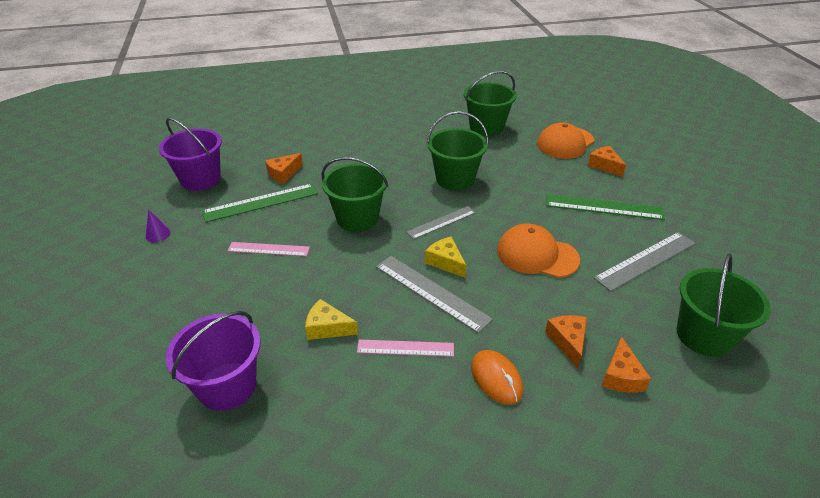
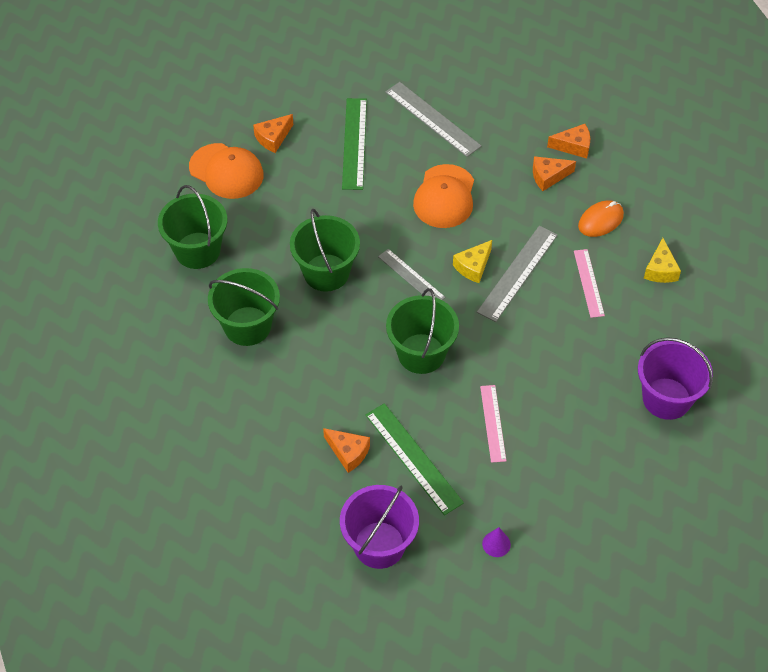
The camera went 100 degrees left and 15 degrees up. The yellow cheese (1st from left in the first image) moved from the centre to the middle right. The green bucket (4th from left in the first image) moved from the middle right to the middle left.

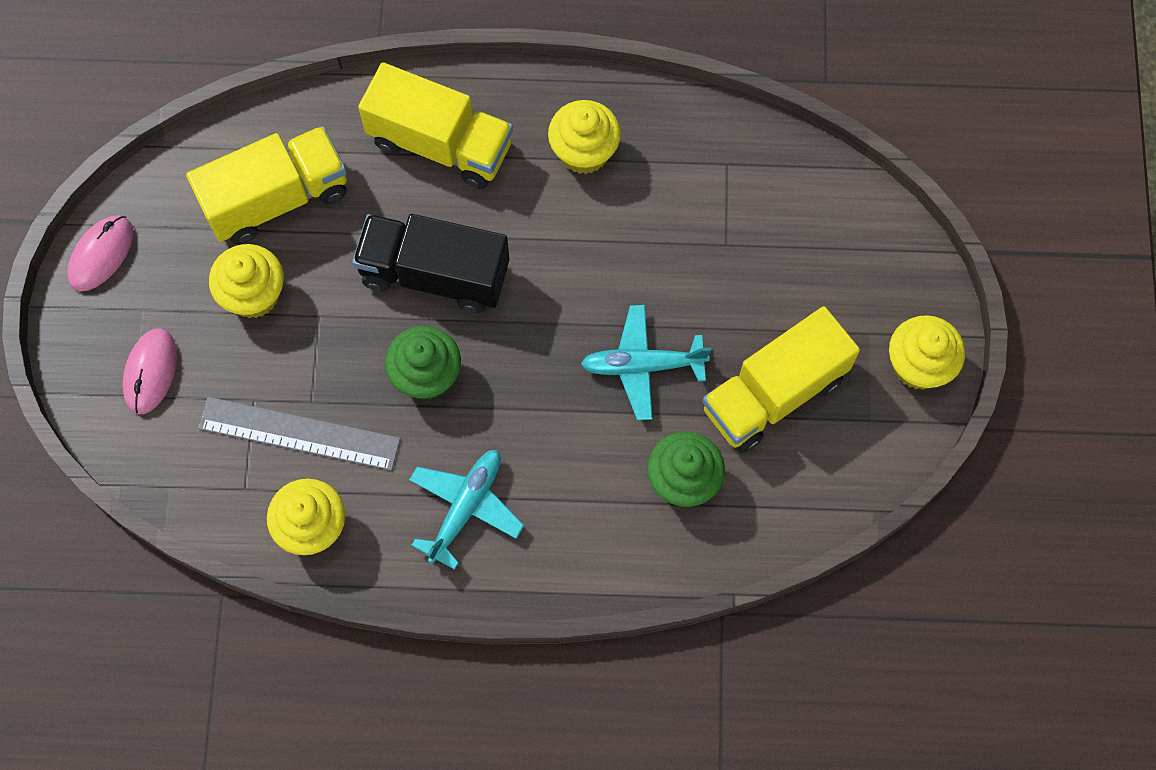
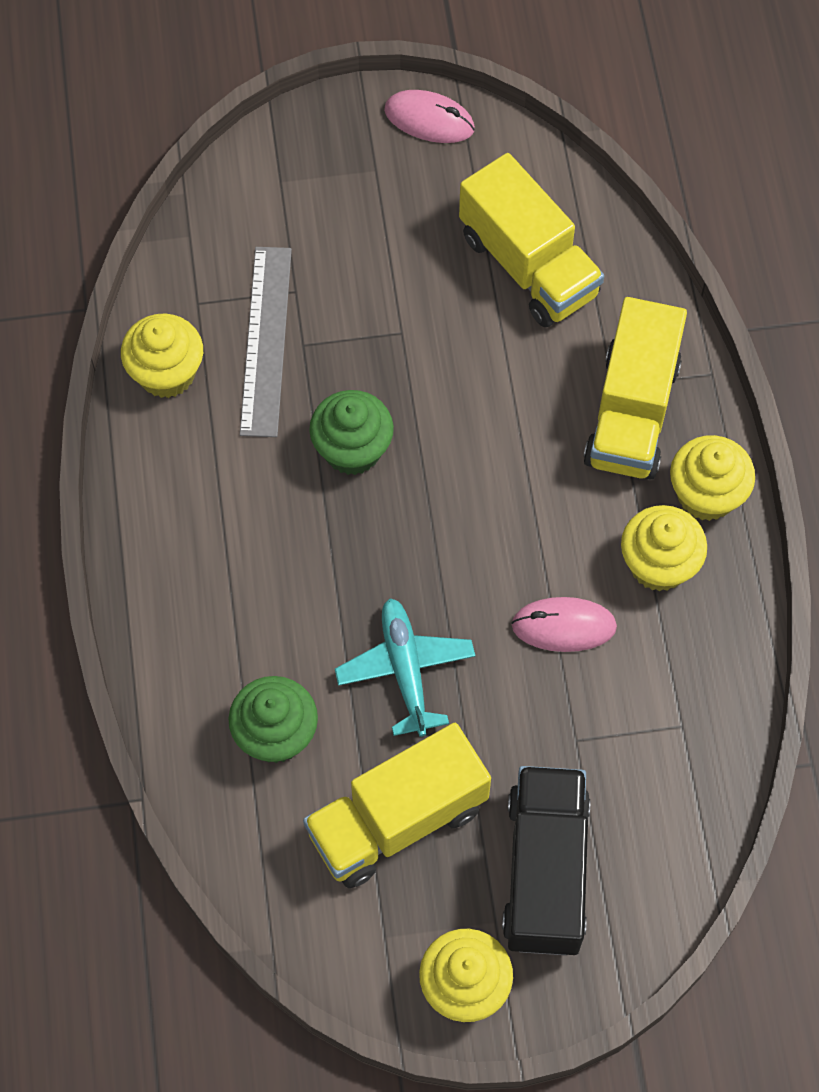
The camera went 80 degrees right and 5 degrees down. The pink mouse (2nd from left) moved from the middle left to the middle right. The yellow cupcake (1st from left in the first image) moved from the middle left to the middle right. The black truck moved from the centre to the bottom right. The turquoise plane (1st from left) at the centre disappeared. The yellow truck (3rd from left in the first image) at the middle right turned 75 degrees counterclockwise.

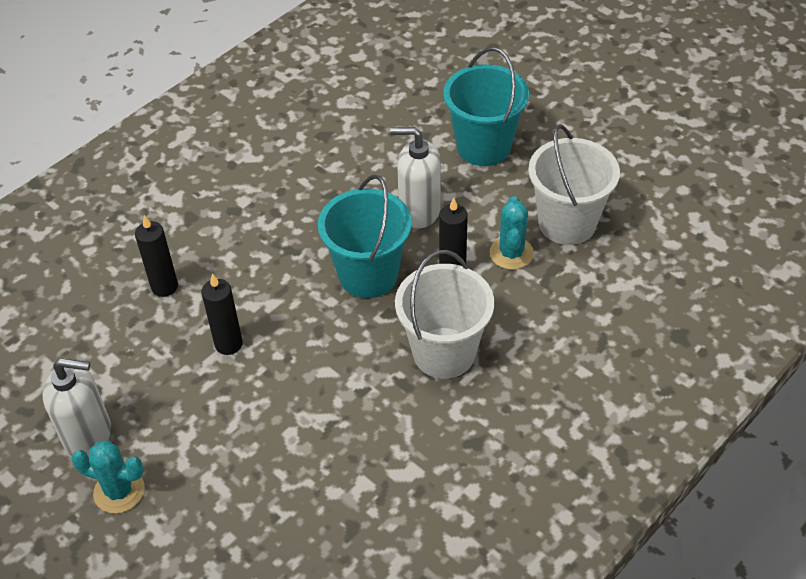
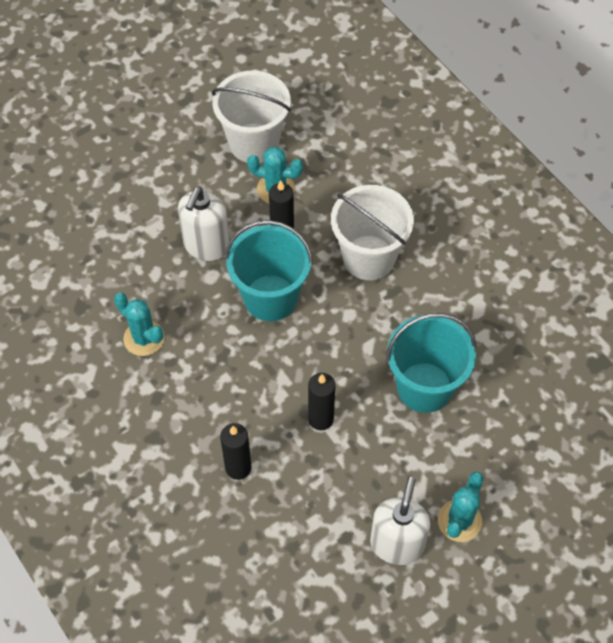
The camera went 80 degrees left and 10 degrees up. The turquoise bucket (2nd from left) moved from the top centre to the middle right. The turquoise cactus (1st from left) at the middle left appeared.

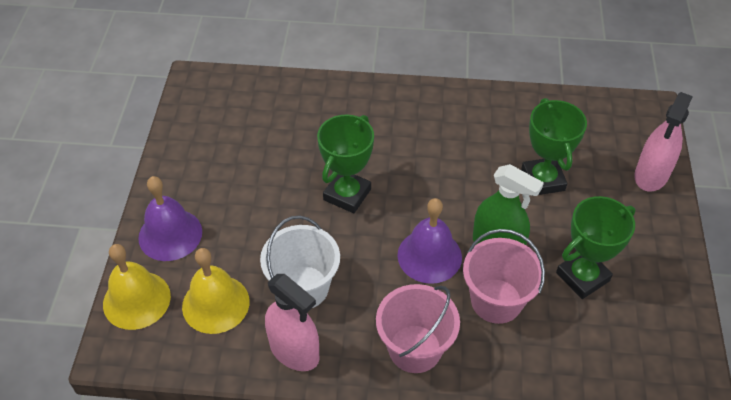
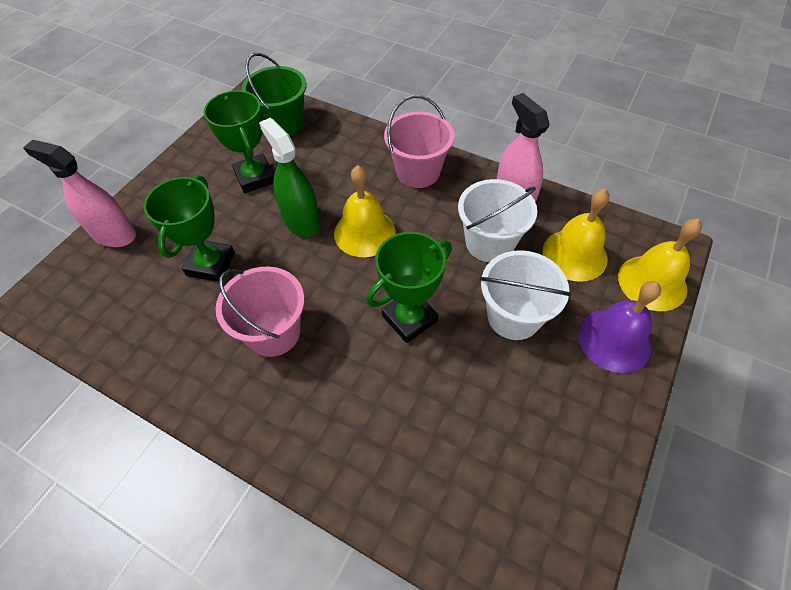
The camera went 155 degrees left and 5 degrees up. The purple bell (2nd from left) at the centre became the yellow bell (1st from left) at the centre. The pink bucket (2nd from left in the first image) moved from the bottom right to the middle left. The green trophy (3rd from left in the first image) at the middle right turned 75 degrees clockwise. The pink spray bottle (2nd from left in the first image) at the middle right turned 120 degrees counterclockwise. The green bucket at the top centre appeared. The white bucket (2nd from left) at the centre appeared.

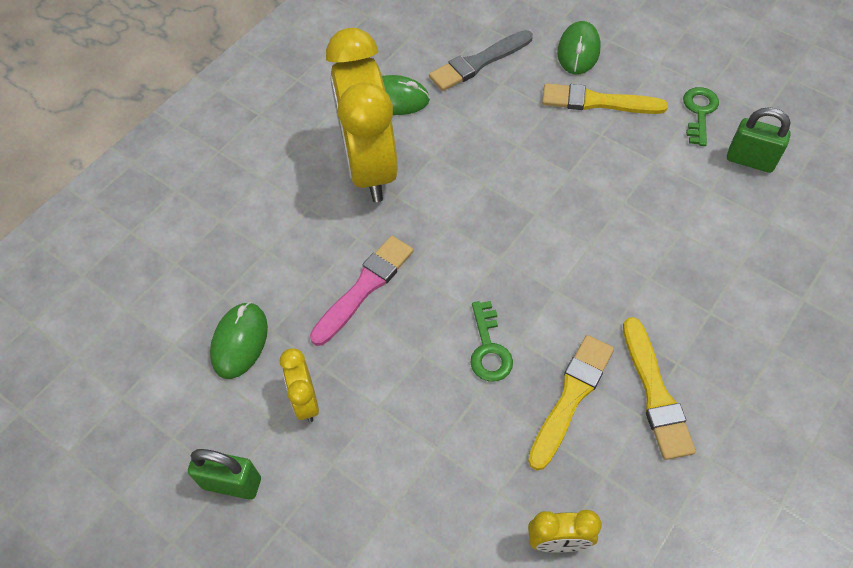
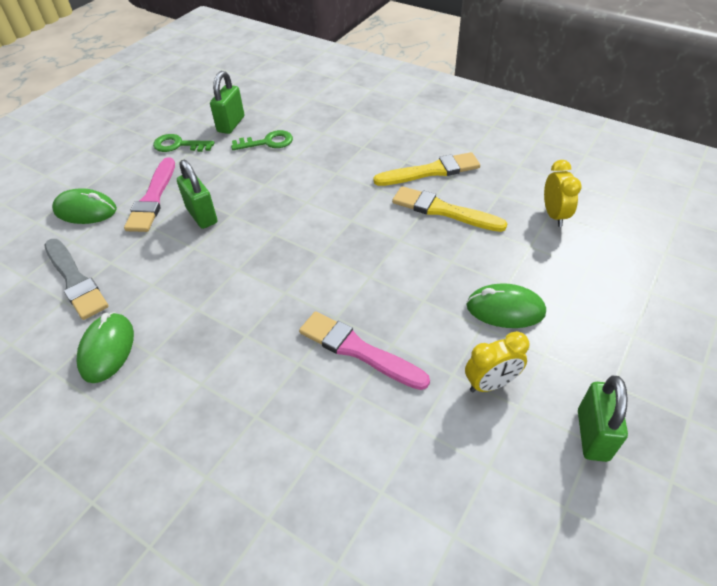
The camera went 95 degrees left and 10 degrees down. The green mouse (1st from left in the first image) moved from the middle left to the middle right. The yellow clock (2nd from left) at the top centre disappeared. The green key (1st from left in the first image) moved from the centre to the top centre. The yellow brush (2nd from left) at the top right became the pink brush (1st from left) at the top left. The green padlock (1st from left) at the top left appeared.

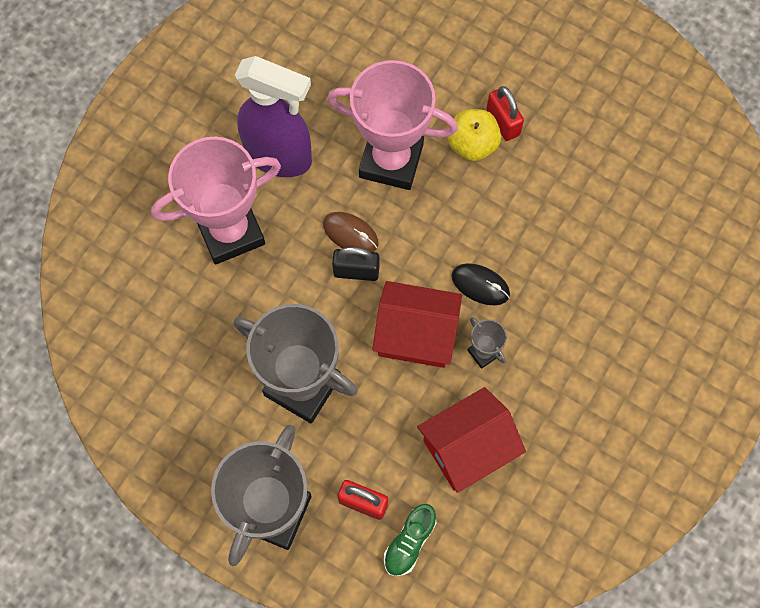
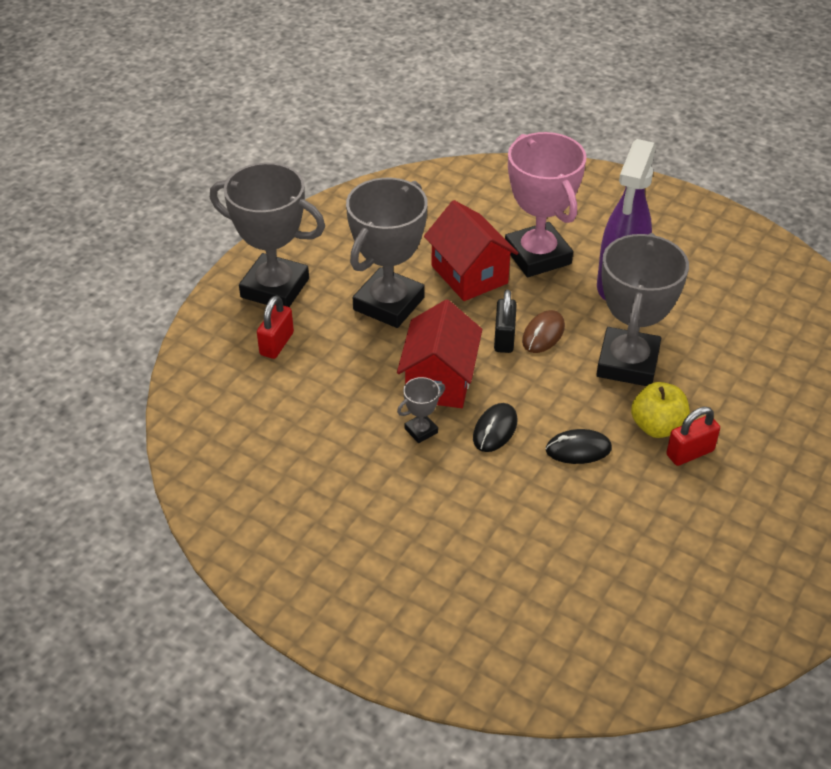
The camera went 90 degrees right and 25 degrees down. The pink trophy (2nd from left) at the top centre became the grey trophy (4th from left) at the middle right. The green shoe at the bottom centre disappeared. The red house (2nd from left) moved from the bottom centre to the top centre. The black mouse (2nd from left) at the middle right appeared.

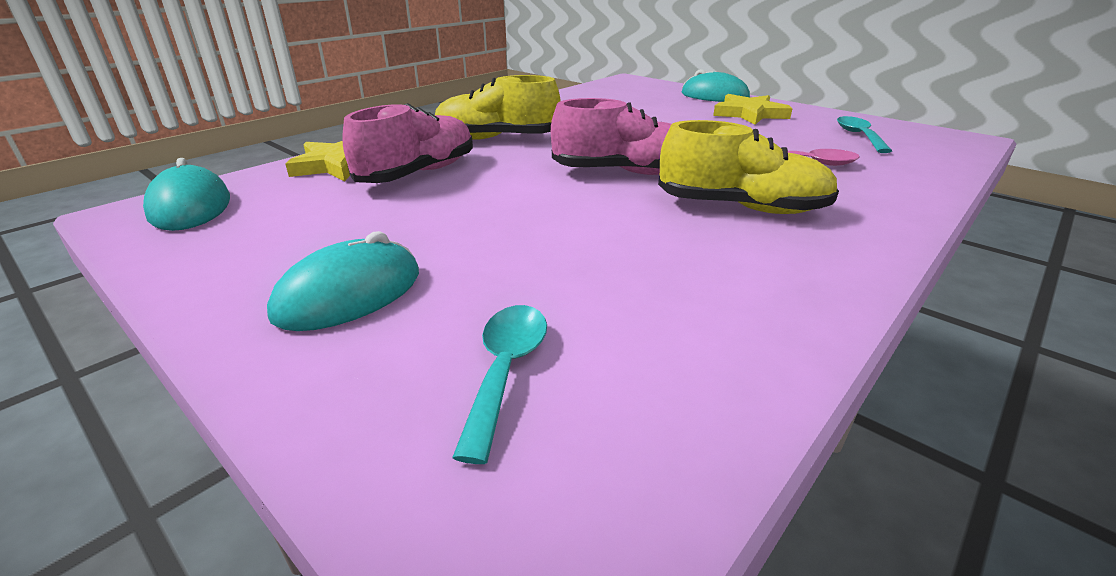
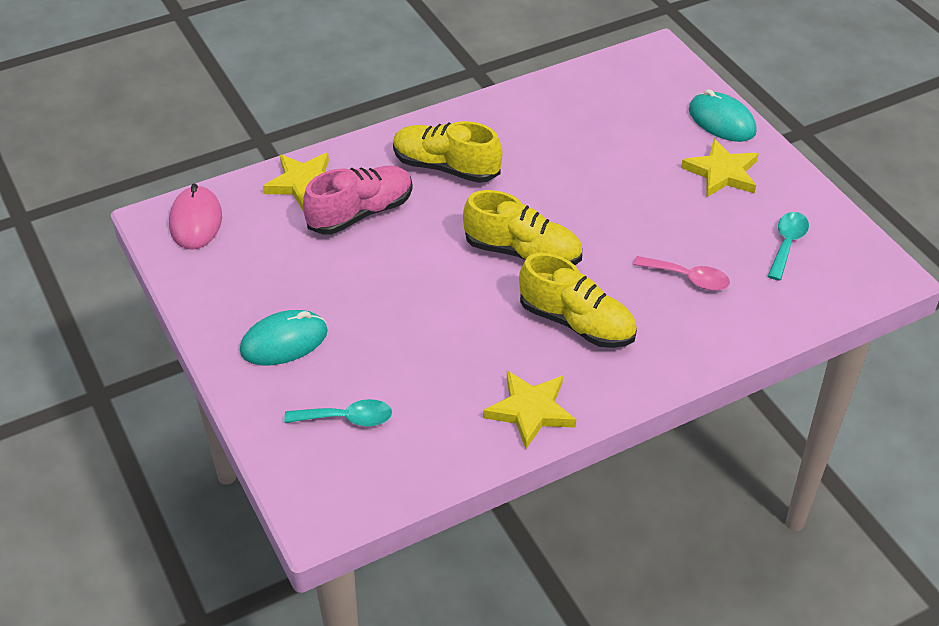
The camera went 20 degrees right and 15 degrees up. The turquoise mouse (1st from left) at the middle left became the pink mouse at the middle left. The turquoise spoon (1st from left) at the bottom centre turned 60 degrees clockwise. The pink shoe (2nd from left) at the top centre became the yellow shoe (2nd from left) at the centre. The yellow star (2nd from left) at the centre appeared.

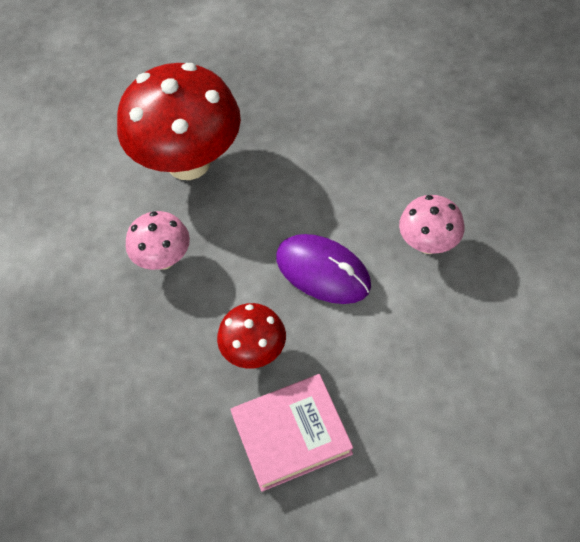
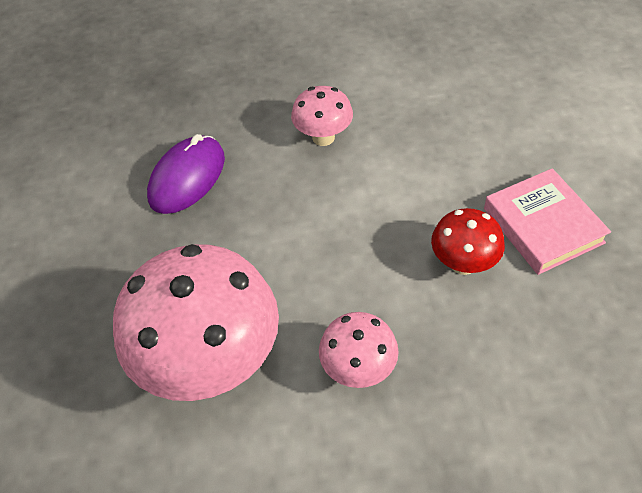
The camera went 95 degrees left and 5 degrees down. The red mushroom (1st from left) at the top left became the pink mushroom (1st from left) at the middle left. The purple mouse moved from the centre to the middle left.

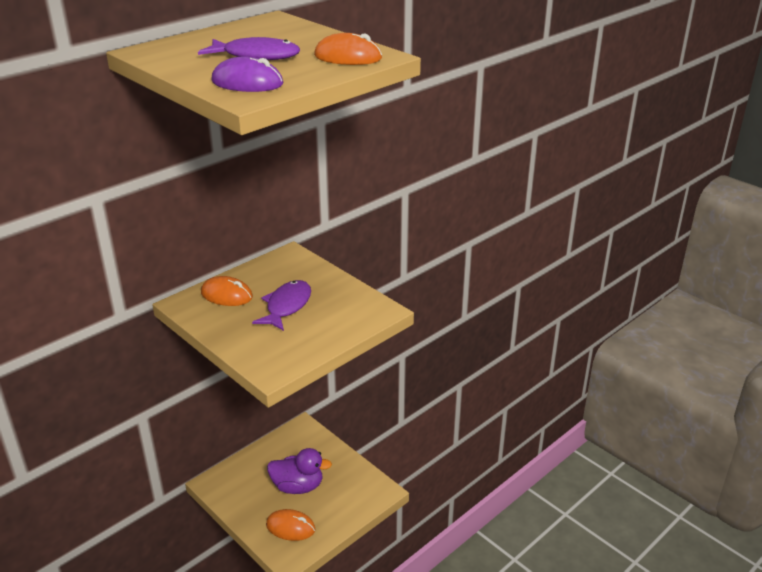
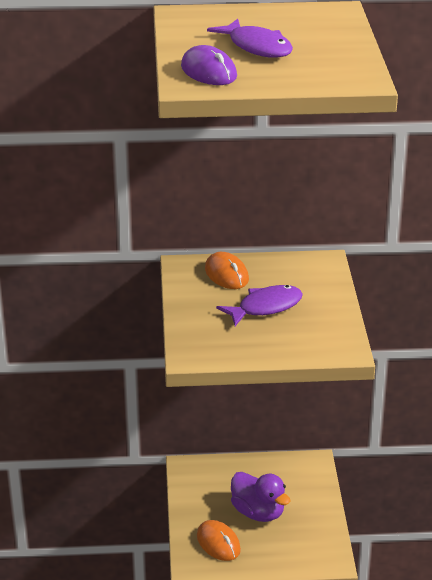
The camera went 40 degrees right and 0 degrees up. The orange mouse (3rd from left) at the top centre disappeared.

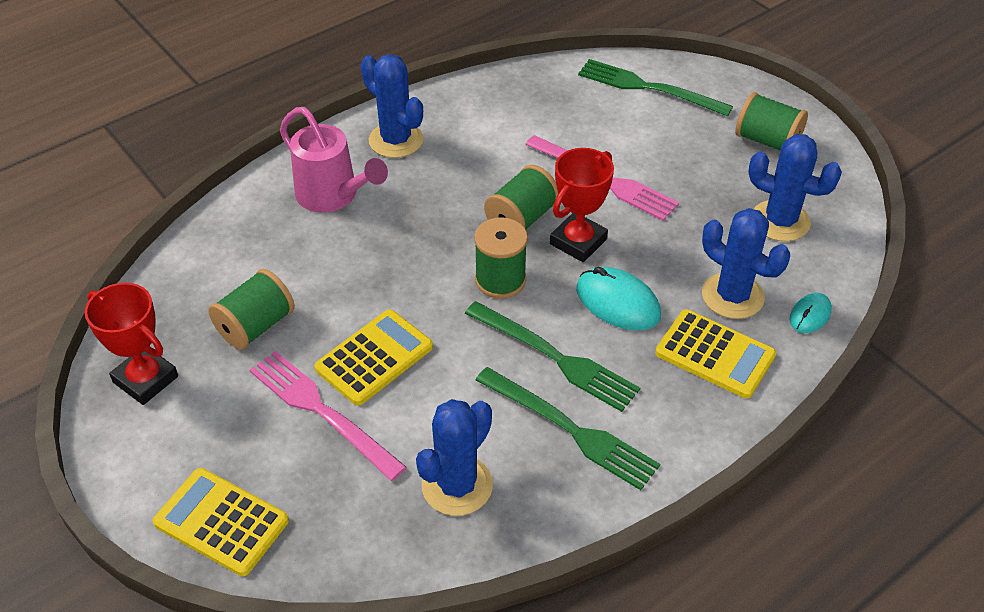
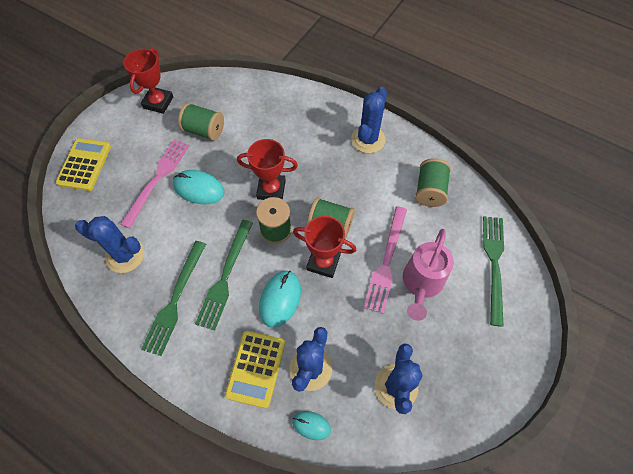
The camera went 70 degrees right and 15 degrees up. The pink watering can moved from the top centre to the middle right. The yellow calculator (2nd from left) at the centre was replaced by the turquoise mouse (1st from left) at the middle left. The green spool (4th from left) moved from the top right to the middle right. The red trophy (2nd from left) at the centre appeared.

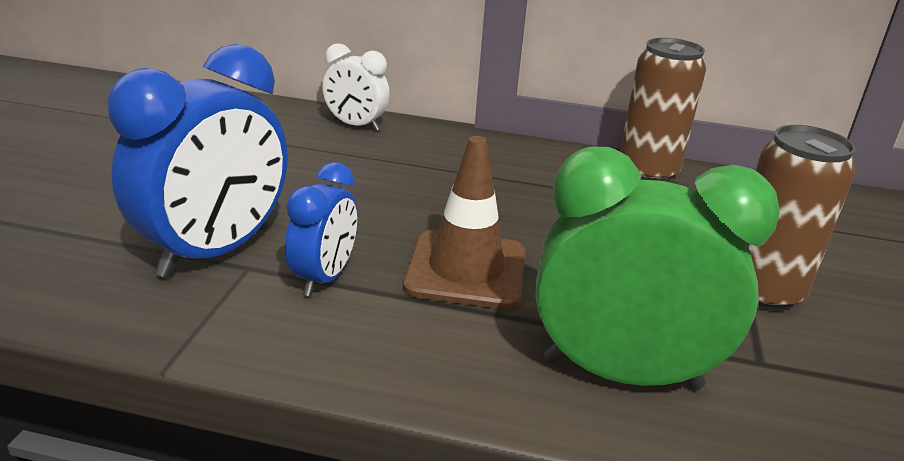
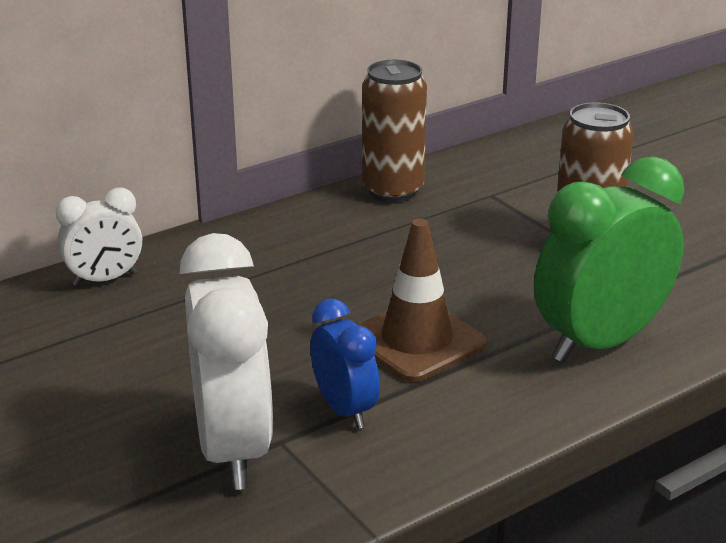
The camera went 45 degrees left and 0 degrees up. The blue clock (1st from left) at the middle left became the white clock (2nd from left) at the middle left.

